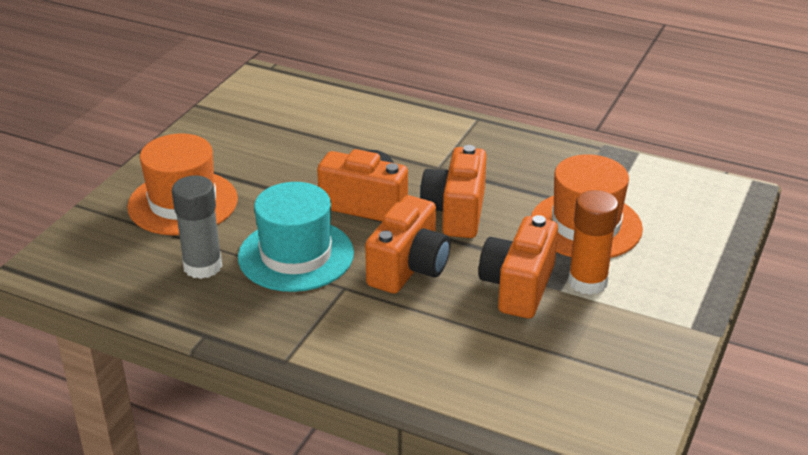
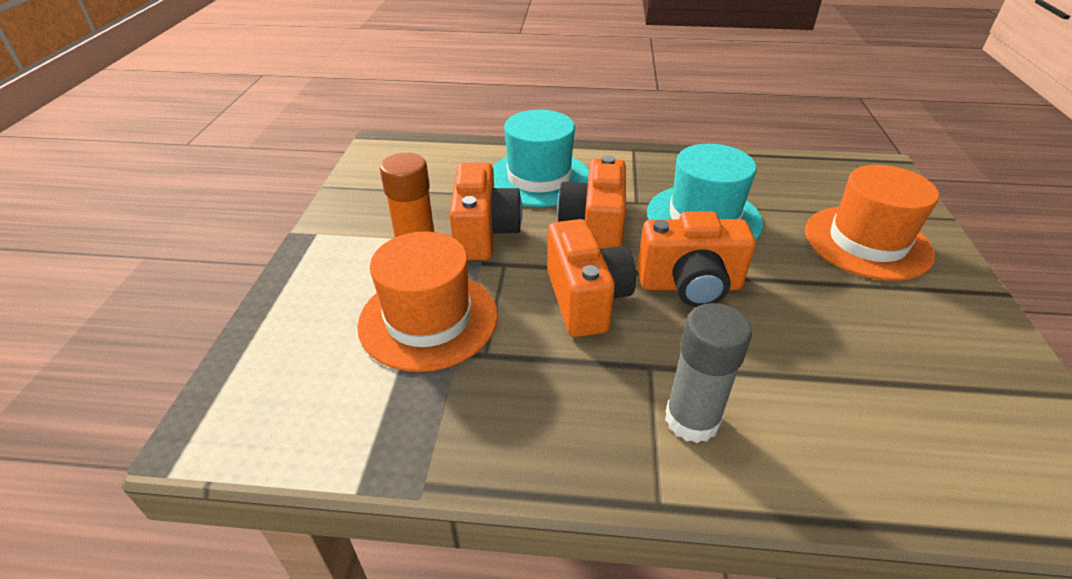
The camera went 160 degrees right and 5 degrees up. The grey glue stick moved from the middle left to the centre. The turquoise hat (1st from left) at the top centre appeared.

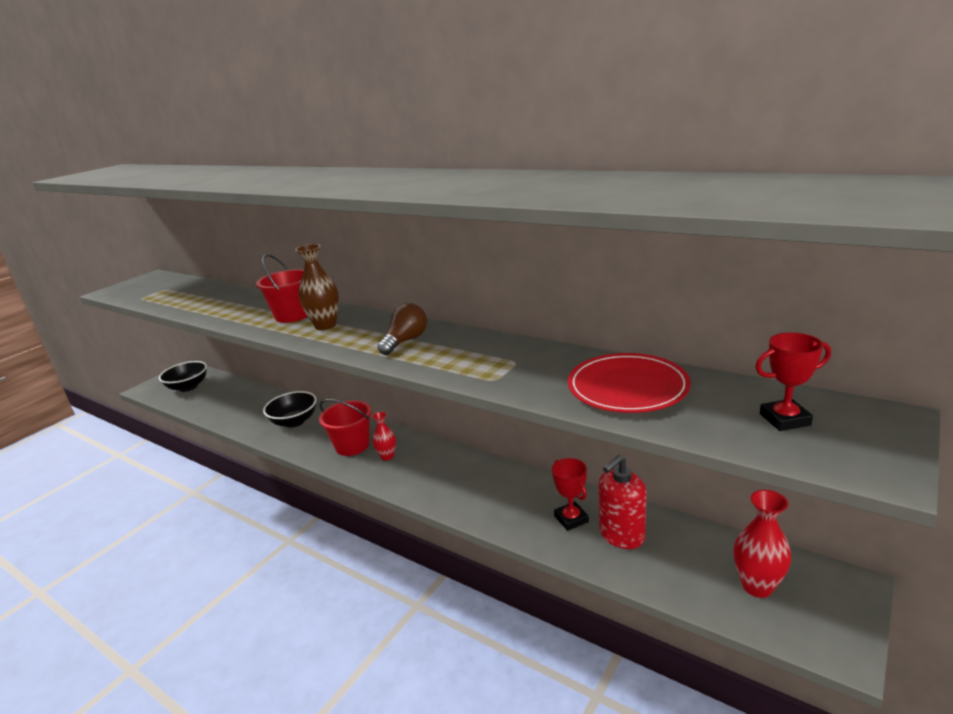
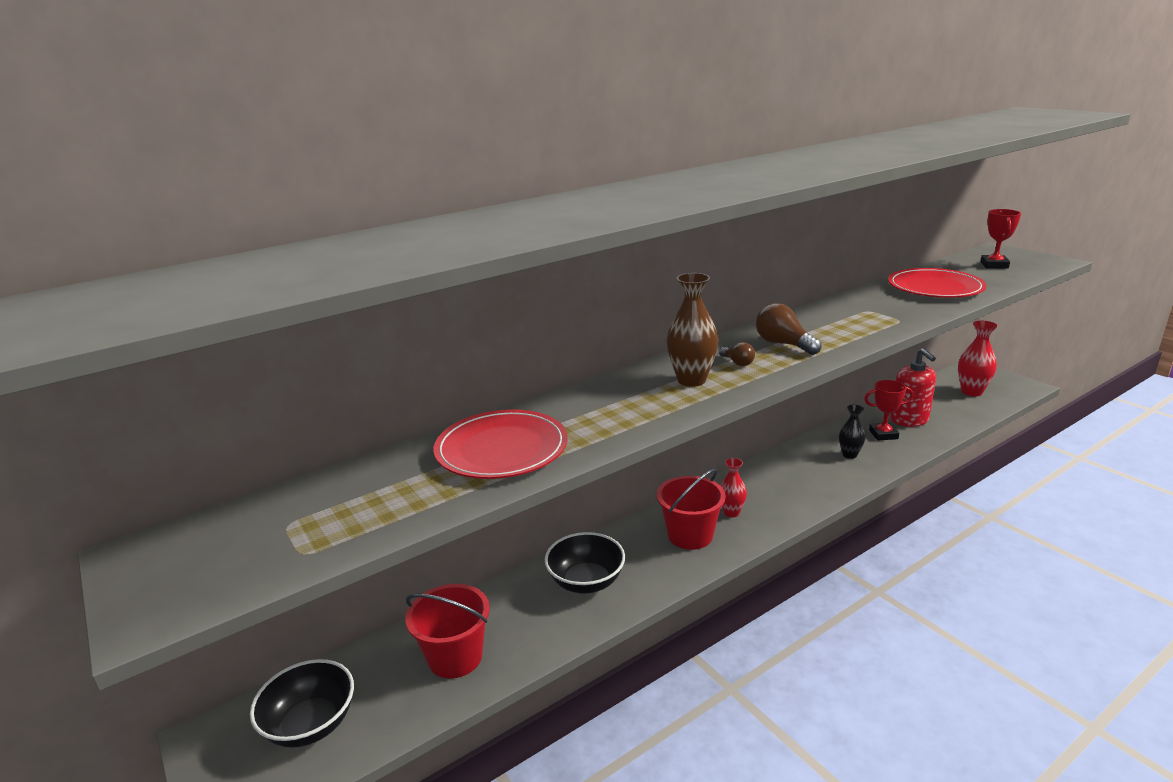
The camera went 70 degrees left and 0 degrees up. The red bucket (1st from left) moved from the middle left to the bottom centre. The red plate (1st from left) at the centre appeared. The brown light bulb (1st from left) at the centre appeared. The black vase at the middle right appeared.

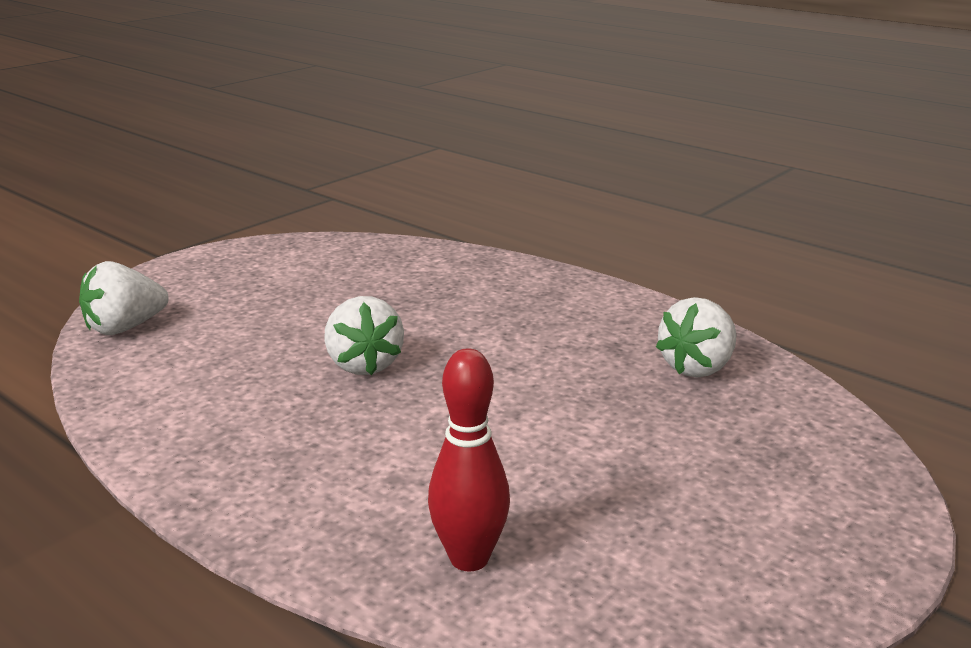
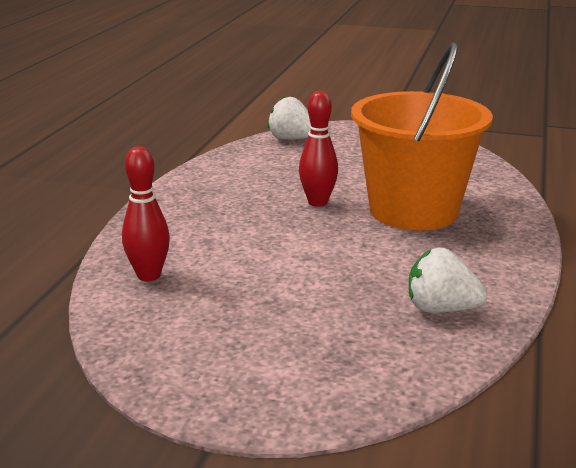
The camera went 65 degrees right and 0 degrees up. The white strawberry (2nd from left) at the centre was replaced by the red bowling pin (2nd from left) at the top centre. The orange bucket at the top right appeared.

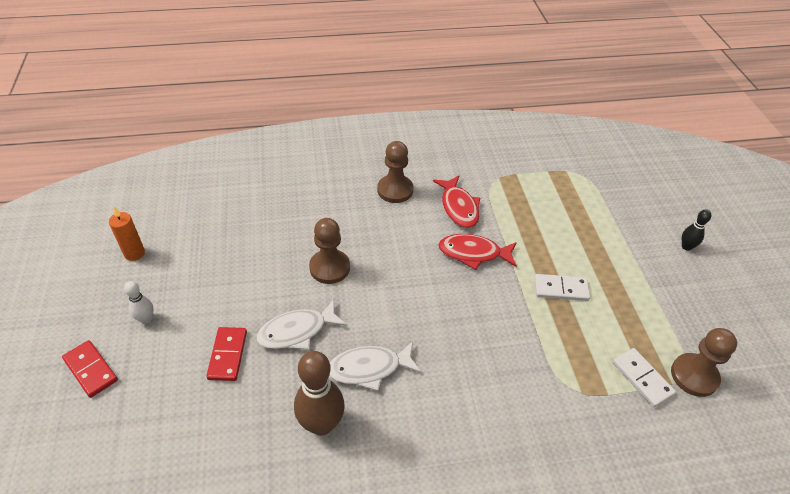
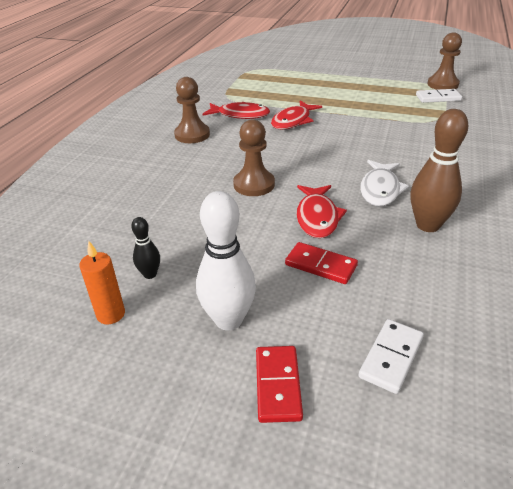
The camera went 60 degrees left and 10 degrees down. The red domino (1st from left) at the bottom left turned 75 degrees counterclockwise. The white bowling pin at the middle left changed to 1.94 times the size. The white fish (1st from left) at the centre became the red fish (3rd from left) at the centre. The white domino (1st from left) moved from the middle right to the bottom right. The black bowling pin moved from the middle right to the middle left.

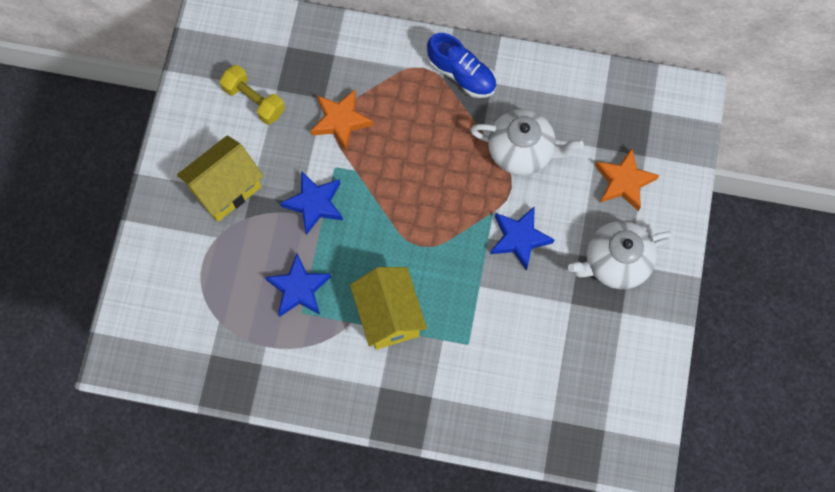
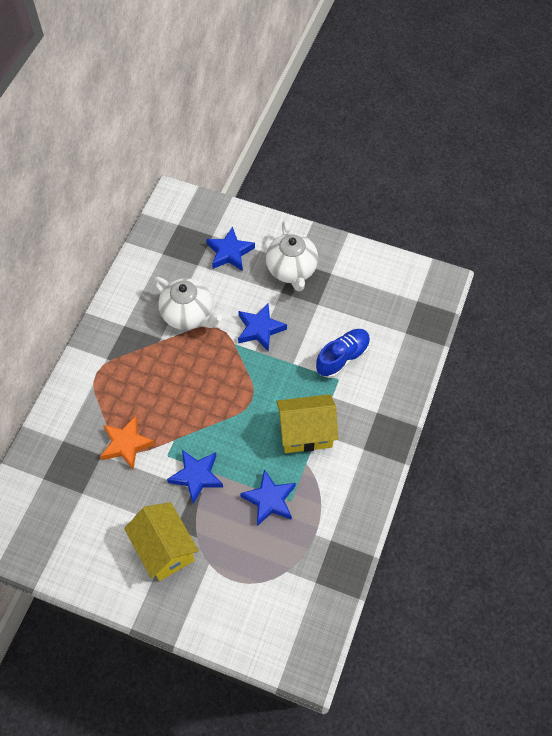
The camera went 80 degrees left and 10 degrees down. The yellow dumbbell at the top left disappeared. The blue shoe moved from the top centre to the centre. The white teapot (1st from left) at the top centre turned 105 degrees clockwise. The orange star (2nd from left) at the middle right became the blue star (2nd from left) at the centre.

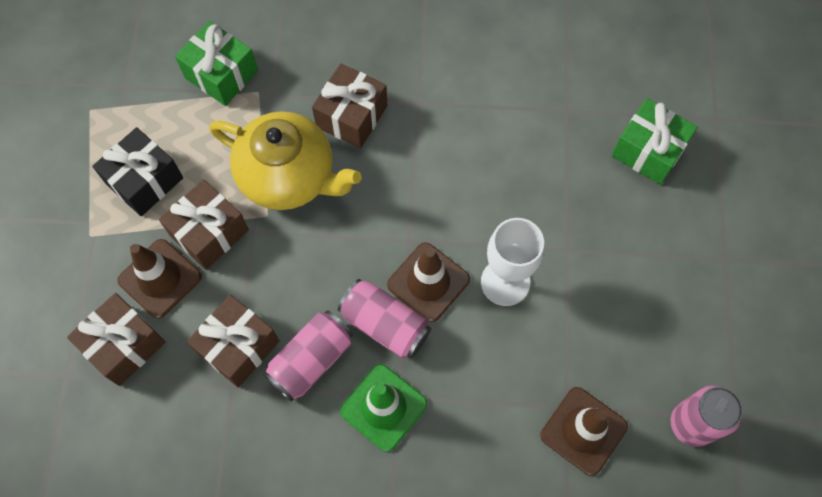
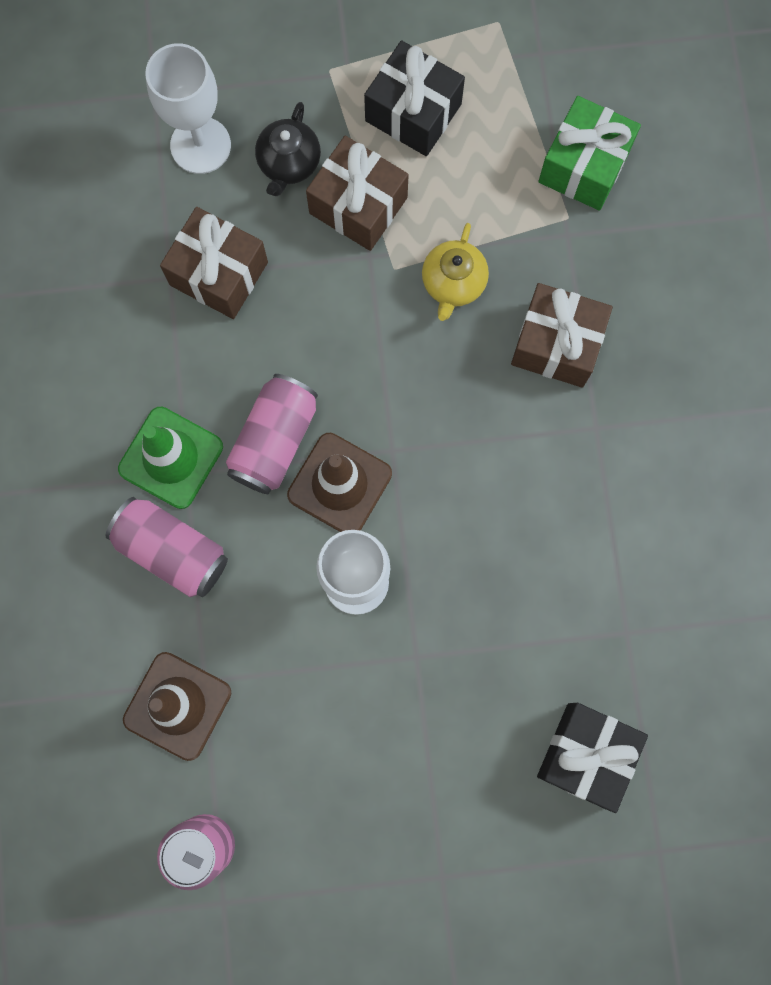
The camera went 80 degrees right and 10 degrees up. The brown gift (1st from left) at the bottom left was replaced by the white goblet (1st from left) at the top left. The brown traffic cone (1st from left) at the middle left was replaced by the black teapot at the top centre. The yellow teapot at the top centre changed to 0.51 times the size. The pink can (1st from left) moved from the bottom centre to the middle left. The green gift (2nd from left) at the top right became the black gift (2nd from left) at the bottom right.

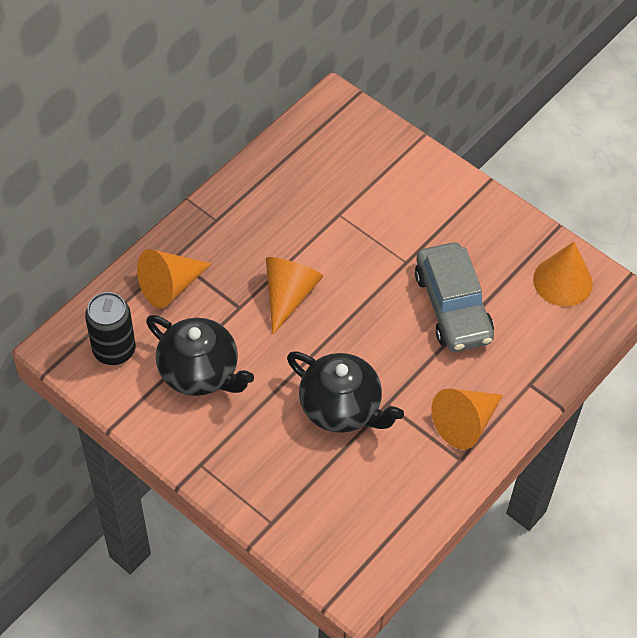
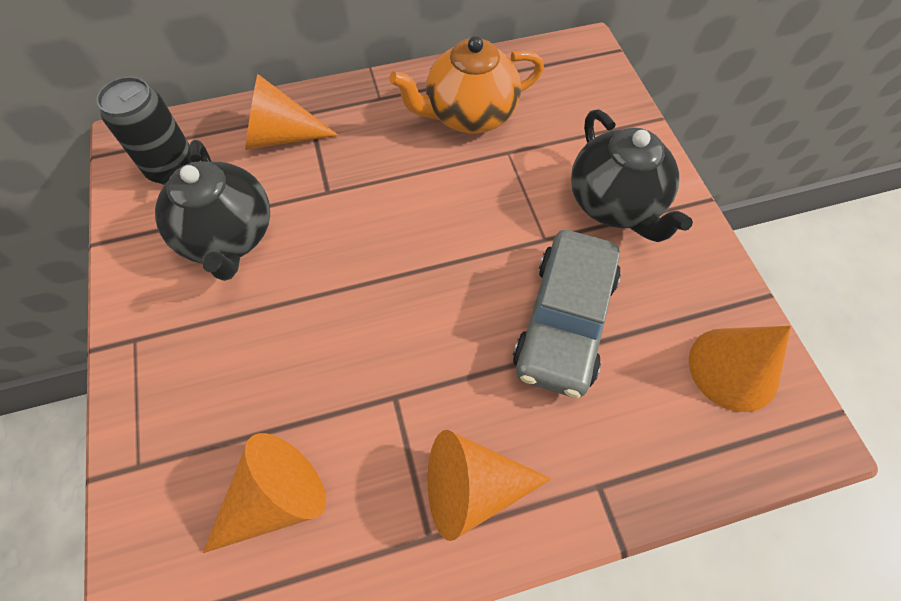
The camera went 35 degrees right and 5 degrees up. The orange cone (2nd from left in the first image) moved from the centre to the bottom left. The black teapot (2nd from left) moved from the centre to the top right. The orange teapot at the top centre appeared.

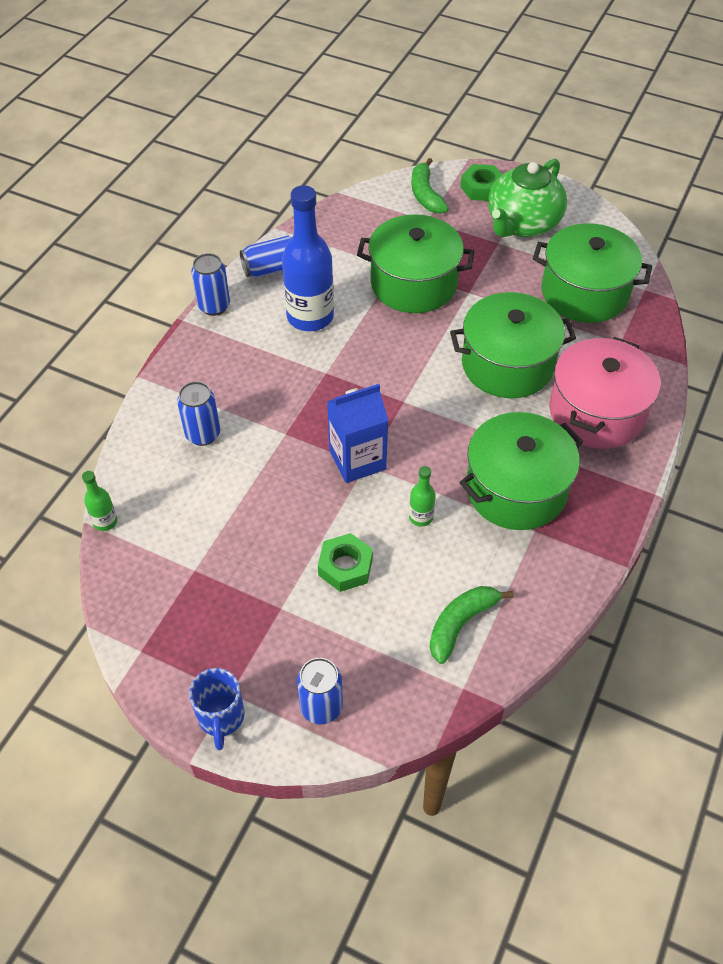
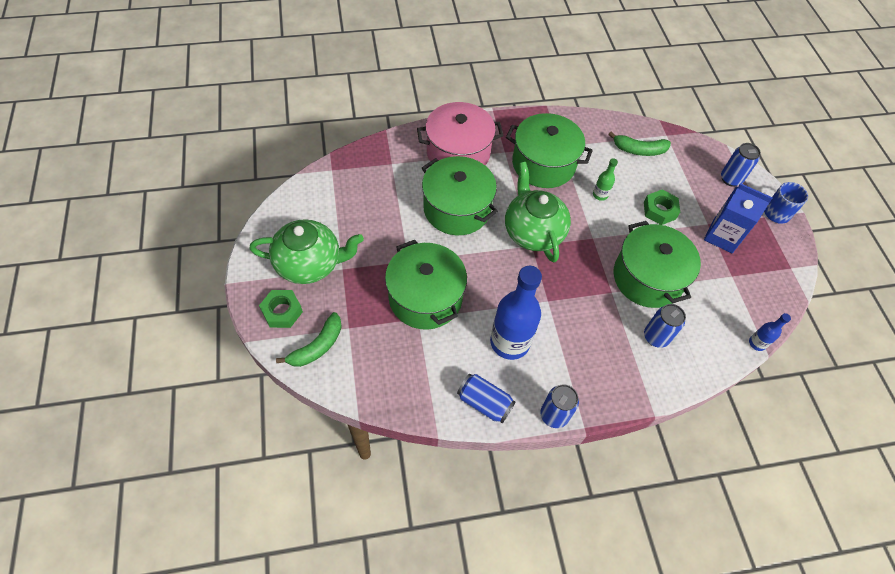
The camera went 130 degrees left and 5 degrees up. The green bottle (1st from left) at the middle left became the blue bottle (2nd from left) at the middle right. The blue carton moved from the centre to the middle right. The green pot (4th from left) moved from the top right to the middle right. The green teapot (2nd from left) at the centre appeared.

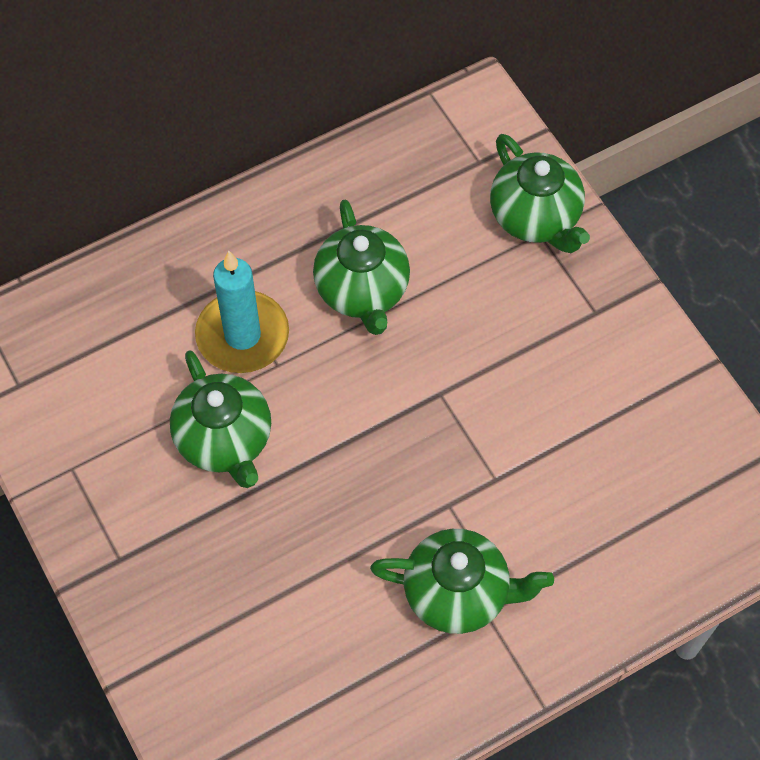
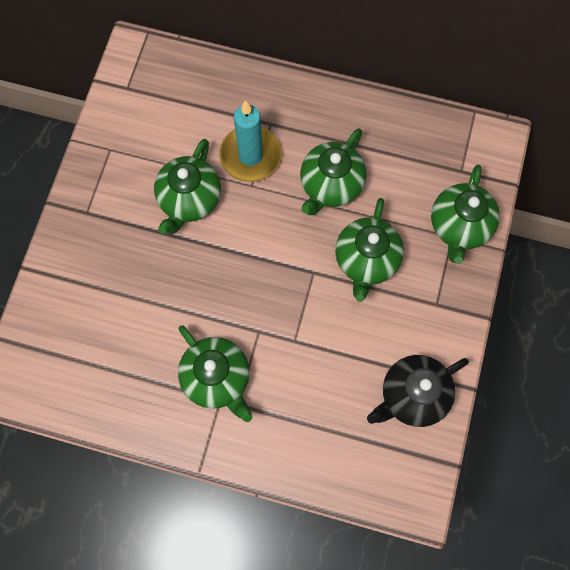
The camera went 45 degrees right and 10 degrees up. The green teapot (4th from left) at the centre appeared. The black teapot at the bottom right appeared.

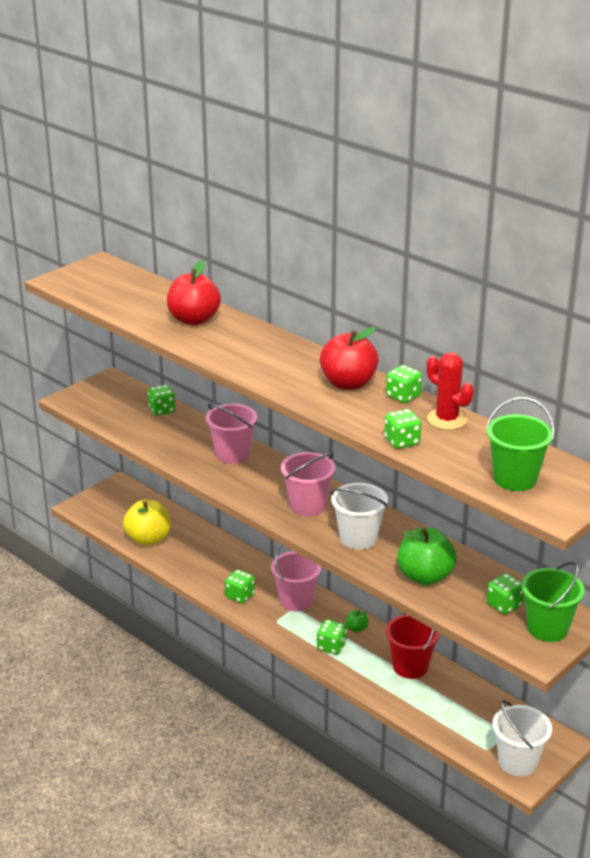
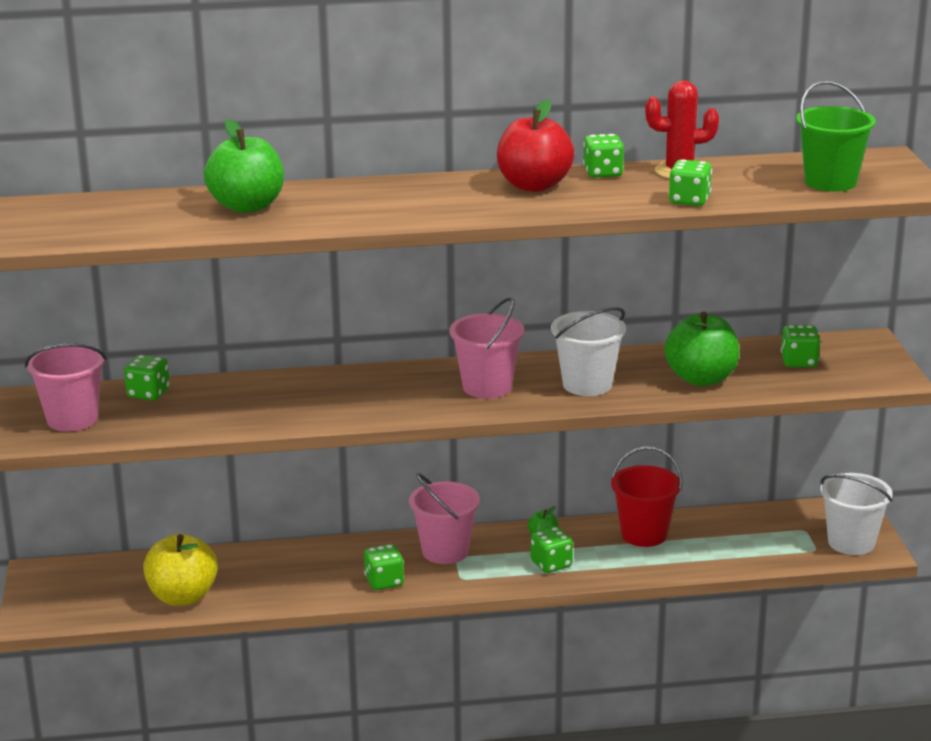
The camera went 50 degrees left and 5 degrees down. The red apple (1st from left) at the middle left became the green apple (1st from left) at the top left. The pink bucket (1st from left) moved from the centre to the middle left. The green bucket (2nd from left) at the bottom right disappeared.

